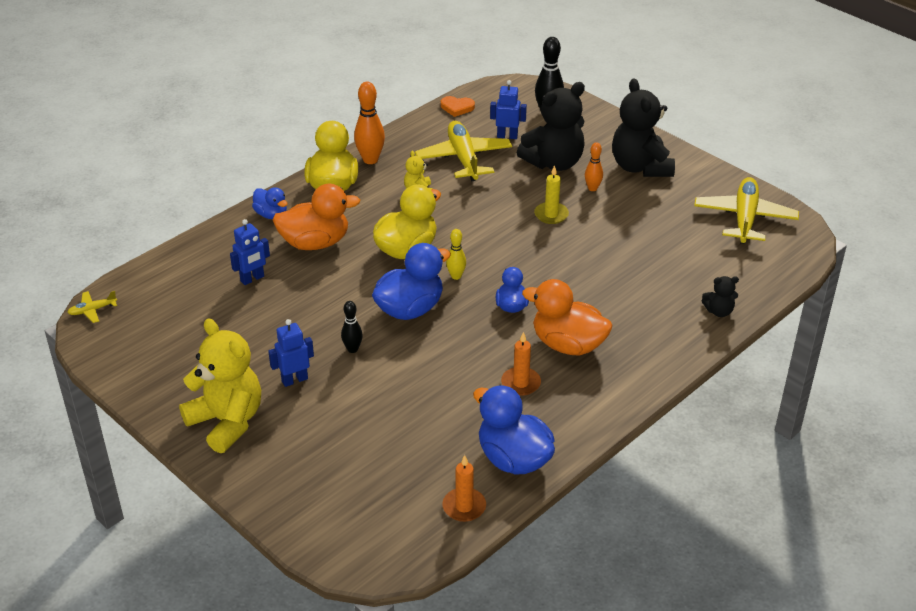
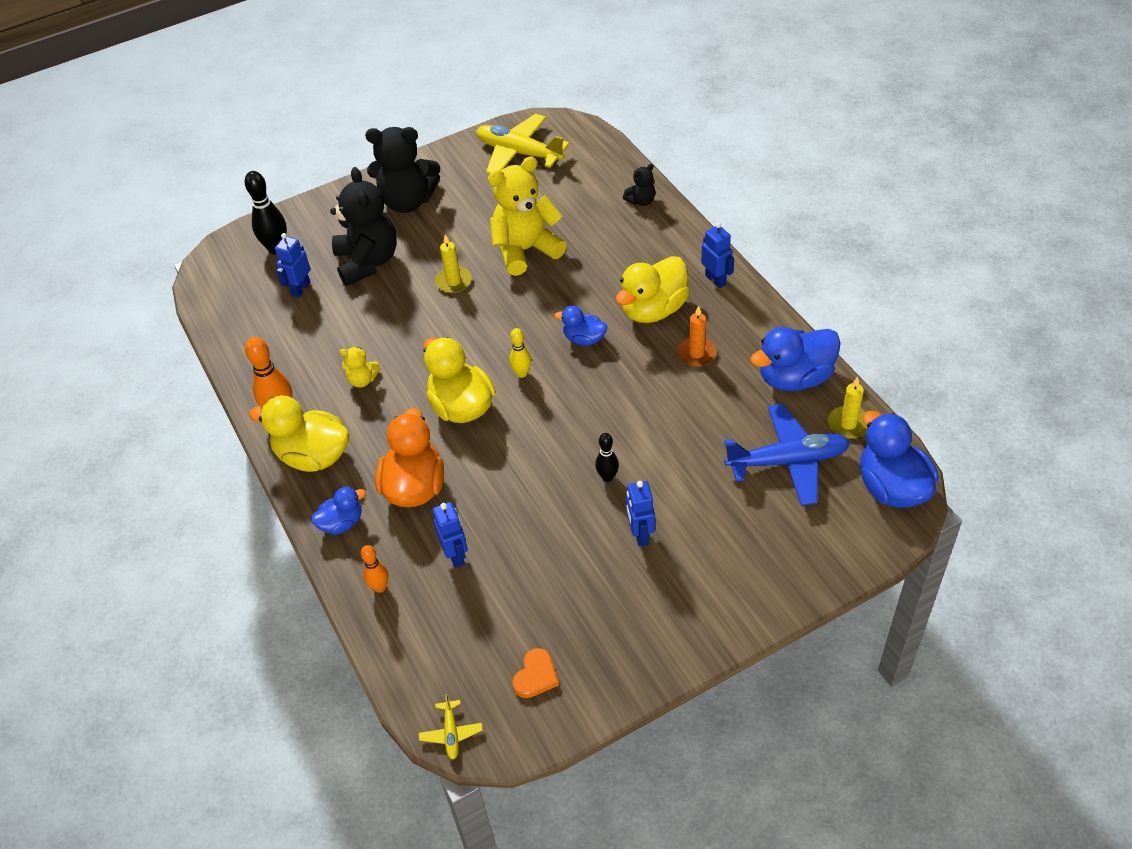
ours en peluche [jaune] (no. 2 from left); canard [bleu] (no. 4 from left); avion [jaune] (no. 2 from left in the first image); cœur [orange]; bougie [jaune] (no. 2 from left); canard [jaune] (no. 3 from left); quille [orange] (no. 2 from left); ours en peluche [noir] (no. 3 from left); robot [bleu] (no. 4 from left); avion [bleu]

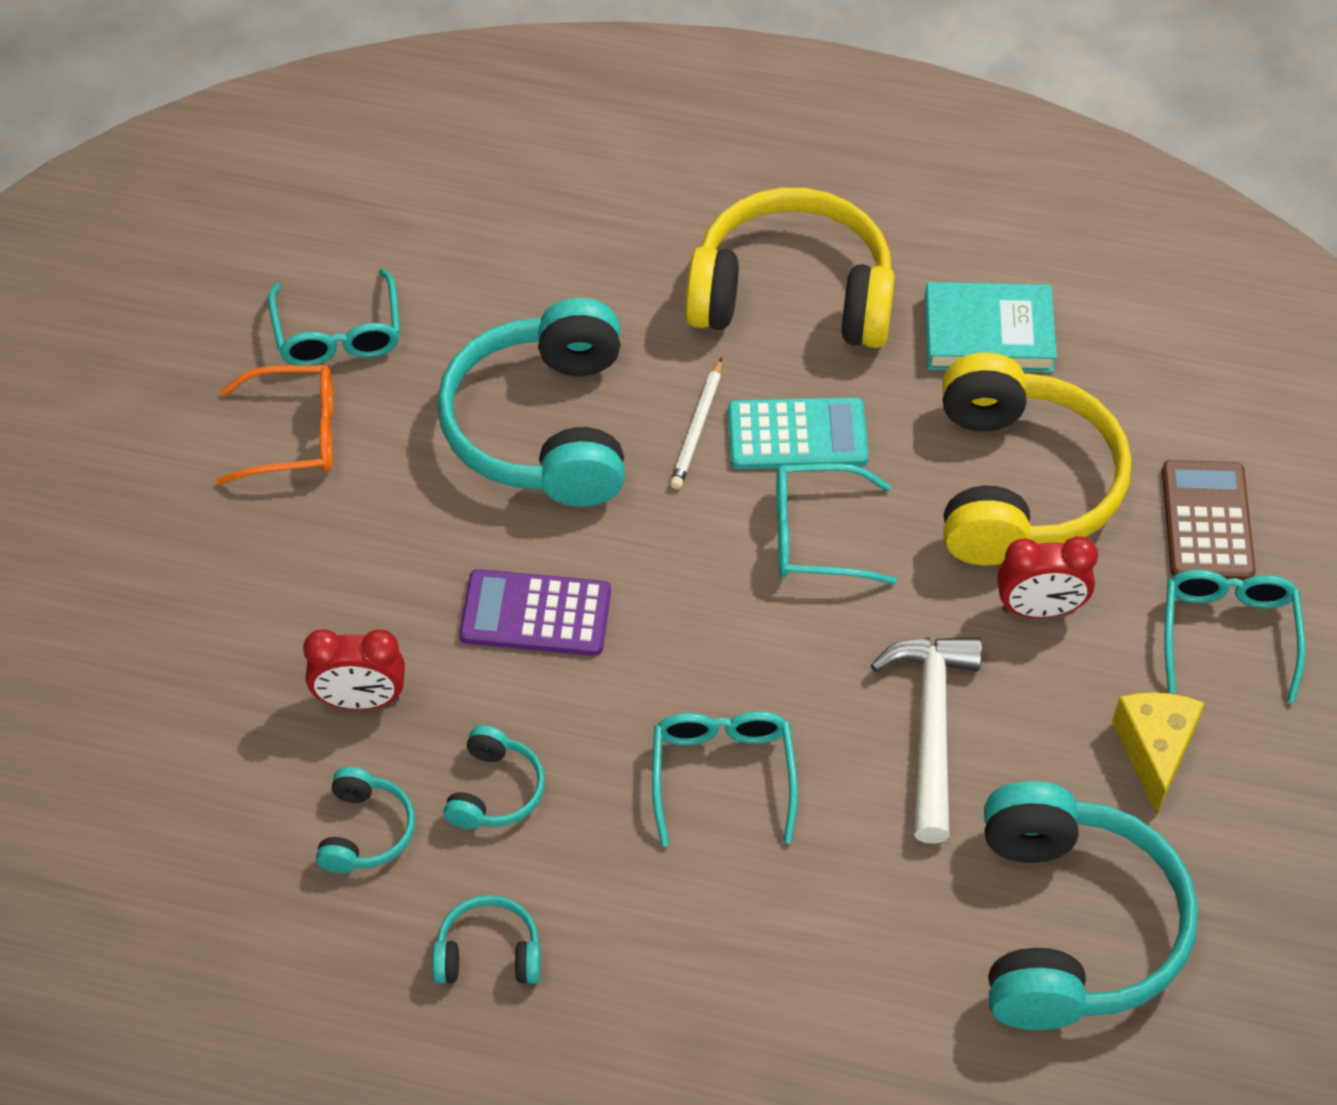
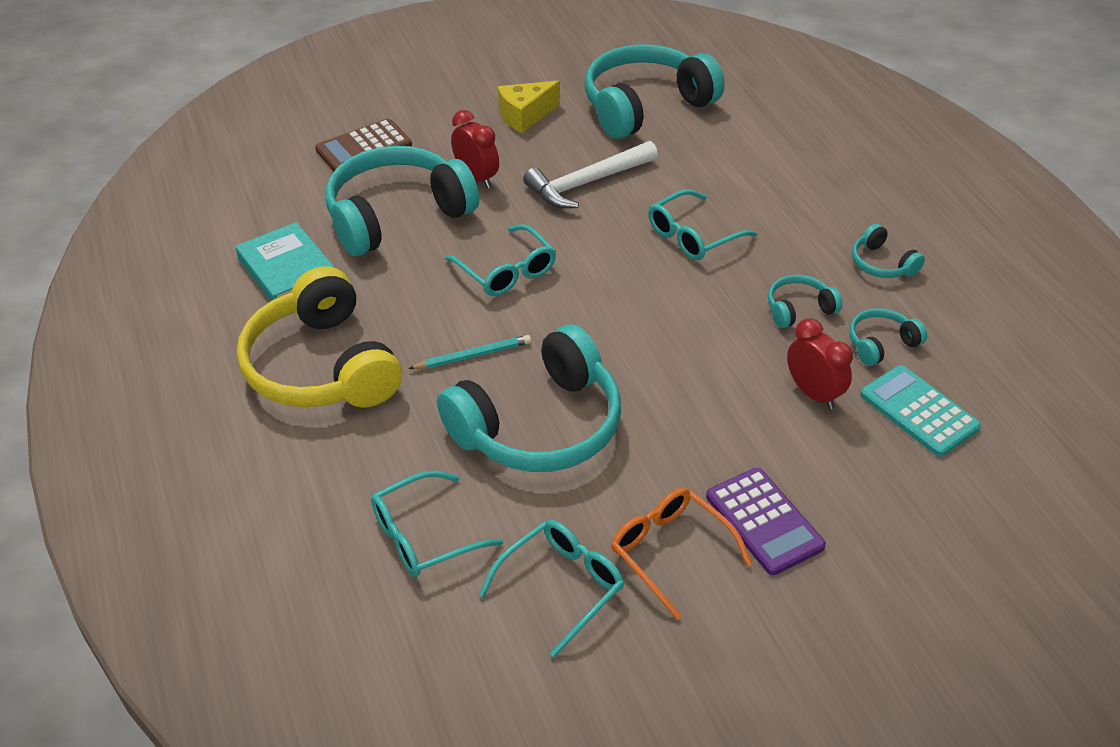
calculatrice [violet]; crayon [turquoise]; calculatrice [turquoise]; casque audio [turquoise] (no. 1 from left); lunettes [turquoise] (no. 1 from left)

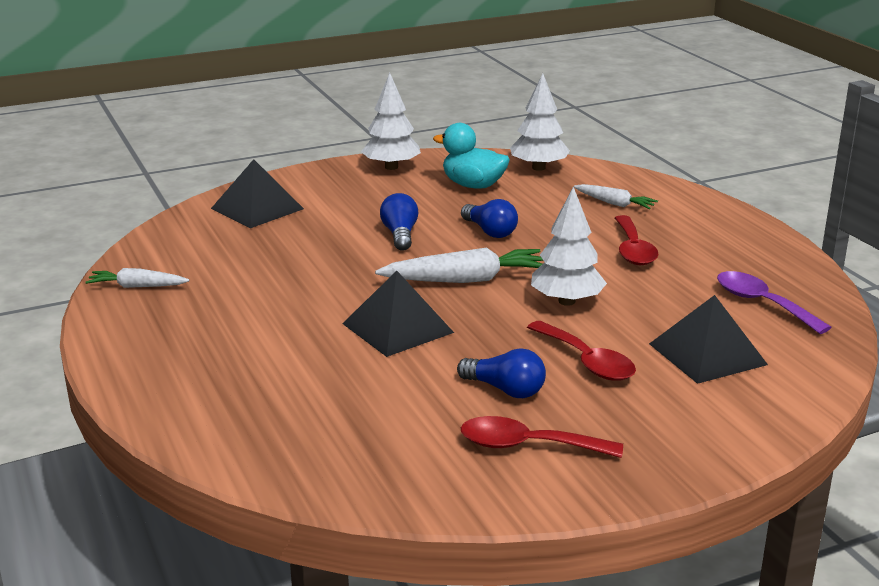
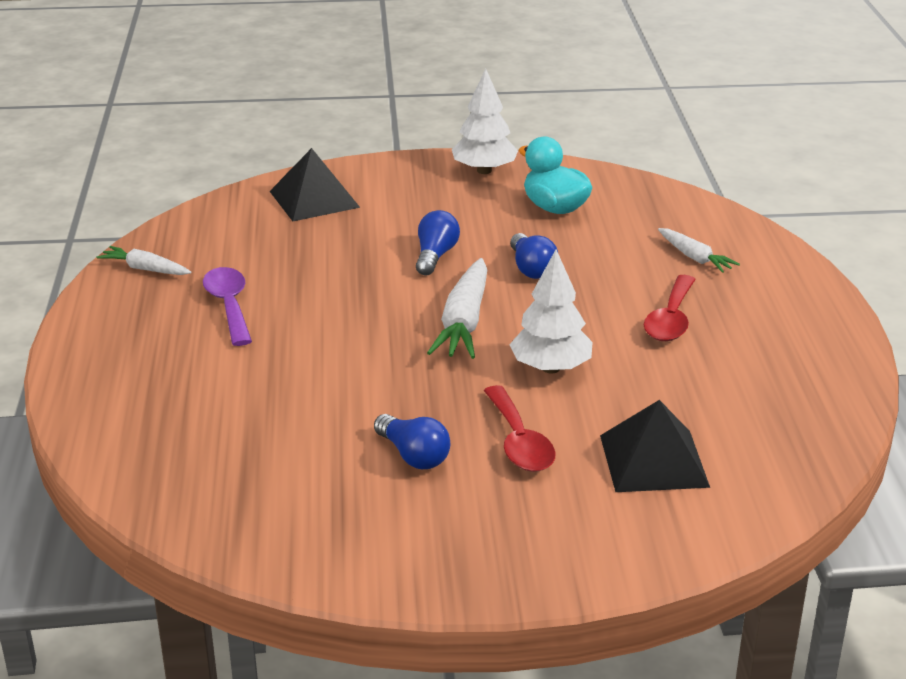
pyramide [noir] (no. 2 from left in the first image); carotte [blanc] (no. 2 from left); cuillère [rouge] (no. 1 from left in the first image); arbre [blanc] (no. 2 from left in the first image); cuillère [violet]

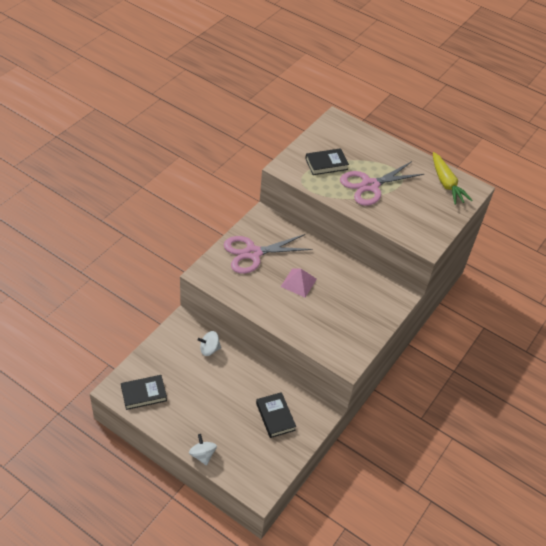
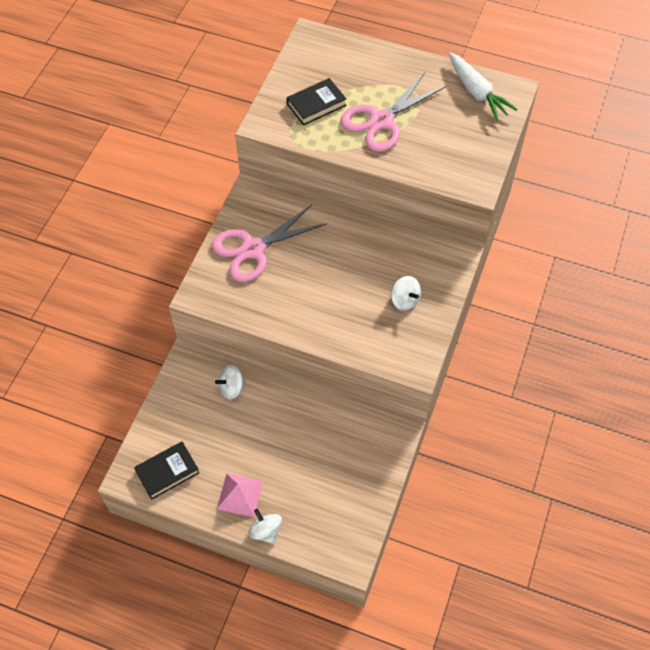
livre [noir] (no. 2 from left in the first image); pyramide [rose]; carotte [blanc]; toupie [blanc] (no. 3 from left)

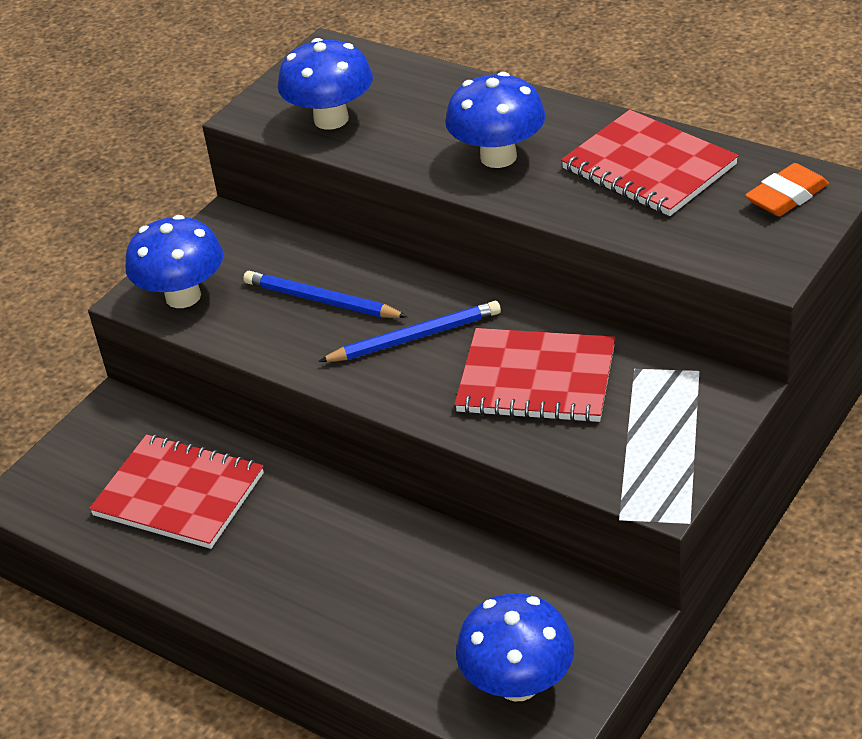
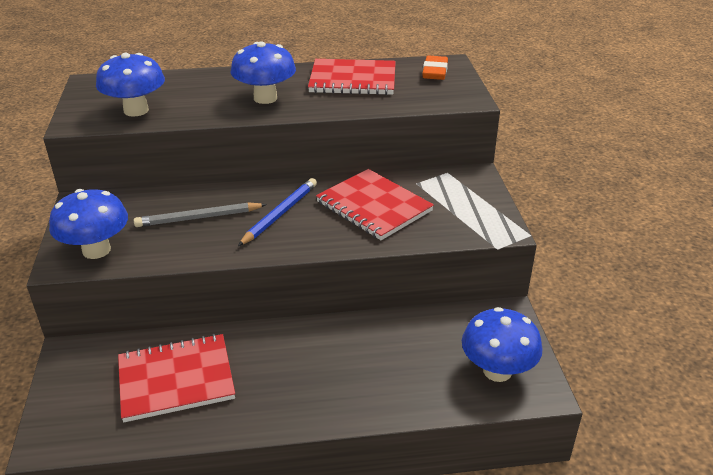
crayon [gris]; carnet [rouge] (no. 3 from left)

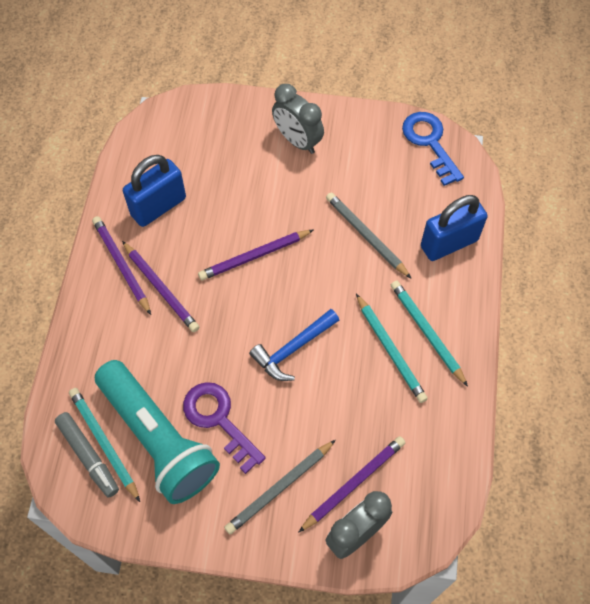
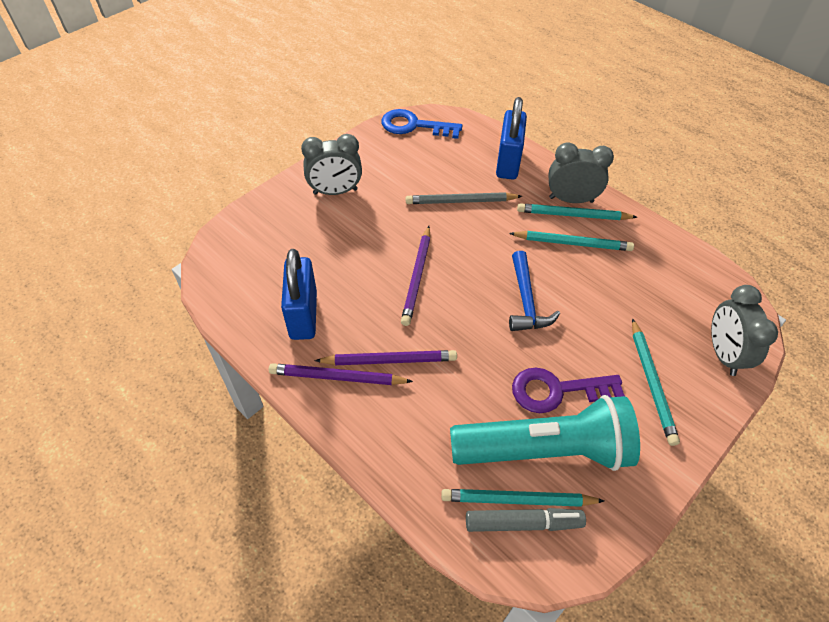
crayon [turquoise] (no. 4 from left); crayon [violet] (no. 4 from left in the first image); réveil [gris] (no. 2 from left)

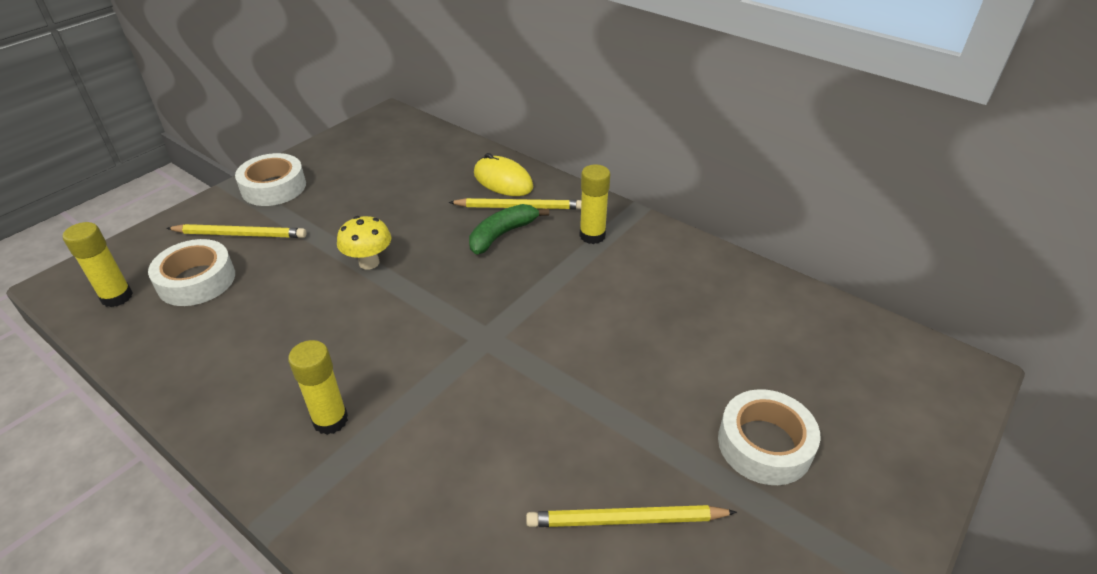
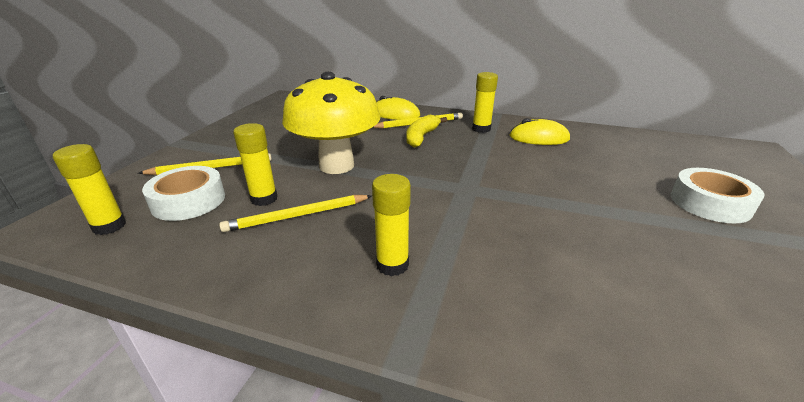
ruban adhésif [blanc] (no. 2 from left in the first image); champignon [jaune]; banane [jaune]; crayon [jaune] (no. 2 from left); bâton de colle [jaune] (no. 2 from left); souris [jaune] (no. 2 from left)

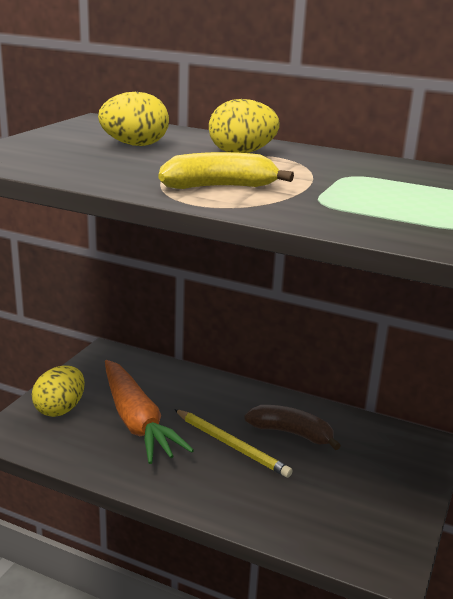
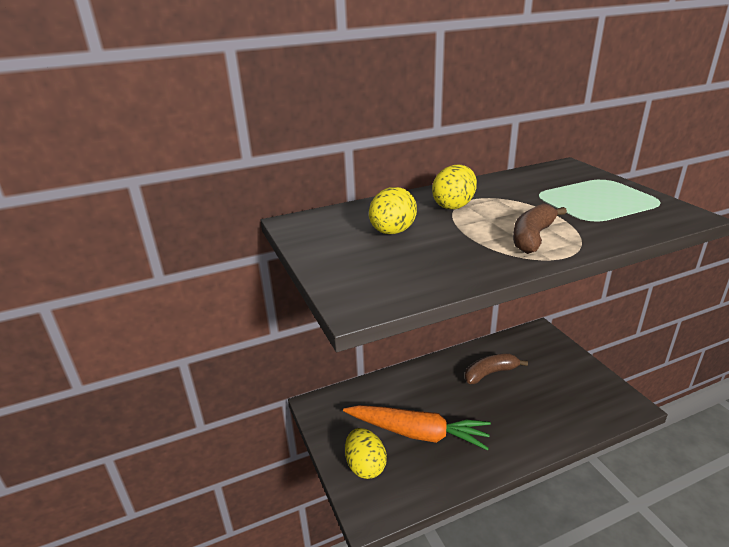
banane [marron] (no. 2 from left); crayon [jaune]

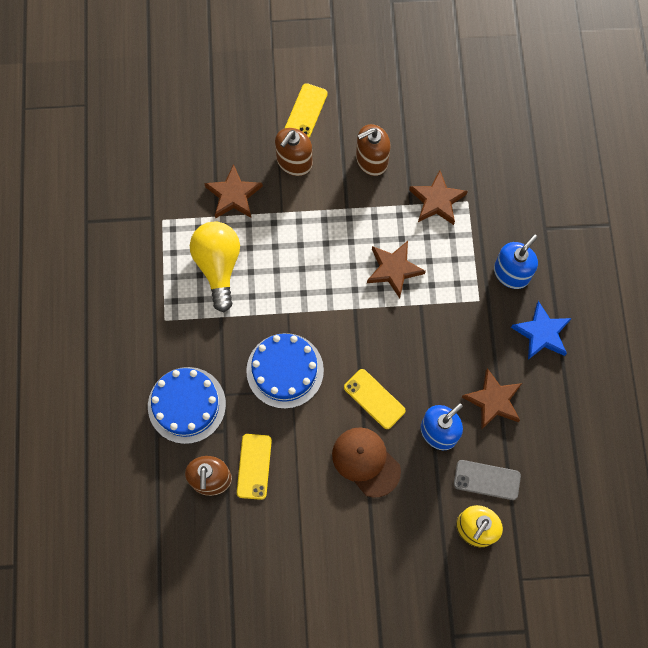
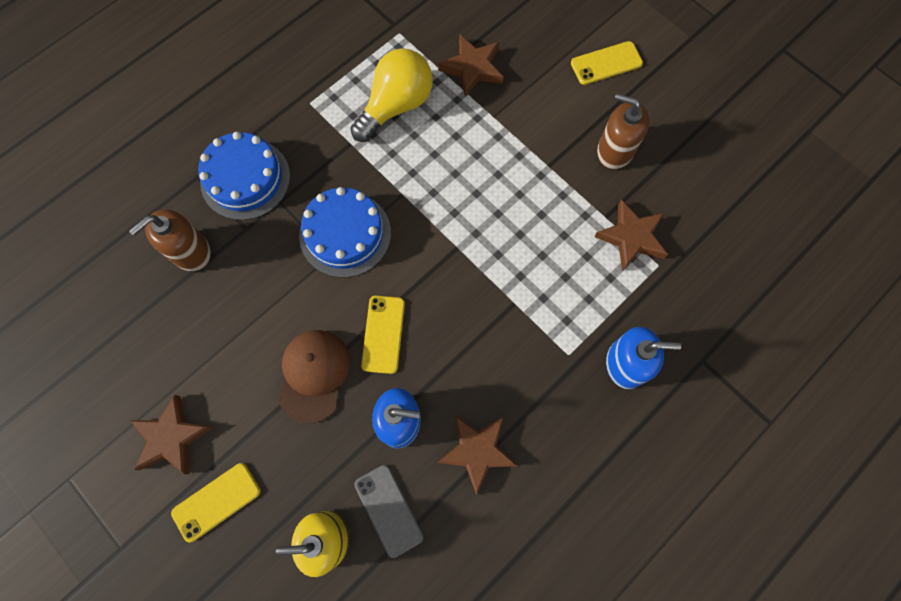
téléphone [jaune] (no. 1 from left); distributeur de savon [marron] (no. 2 from left in the first image); étoile [marron] (no. 1 from left); étoile [bleu]

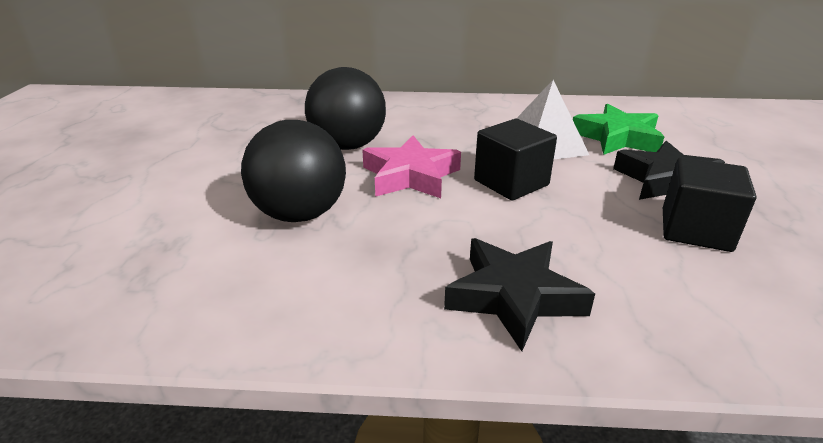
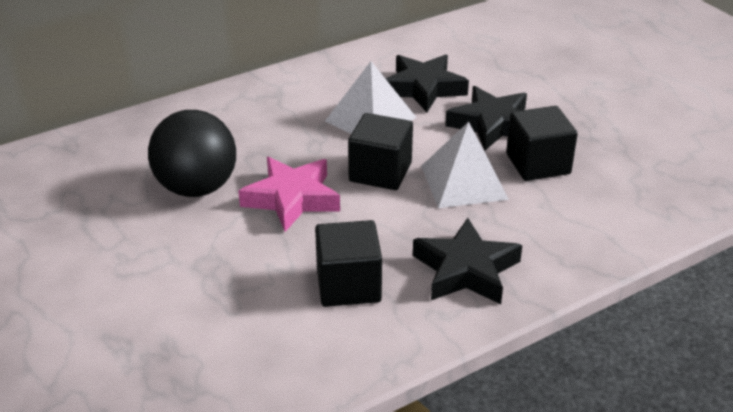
balle [noir] (no. 1 from left in the first image); étoile [noir] (no. 1 from left); cube [noir] (no. 1 from left); pyramide [blanc] (no. 2 from left)

